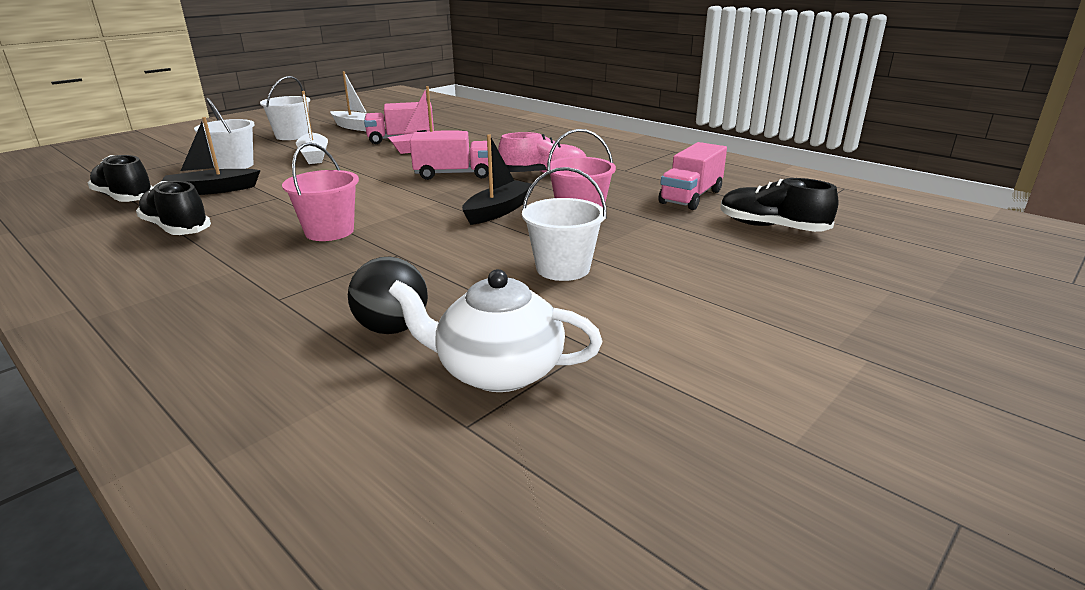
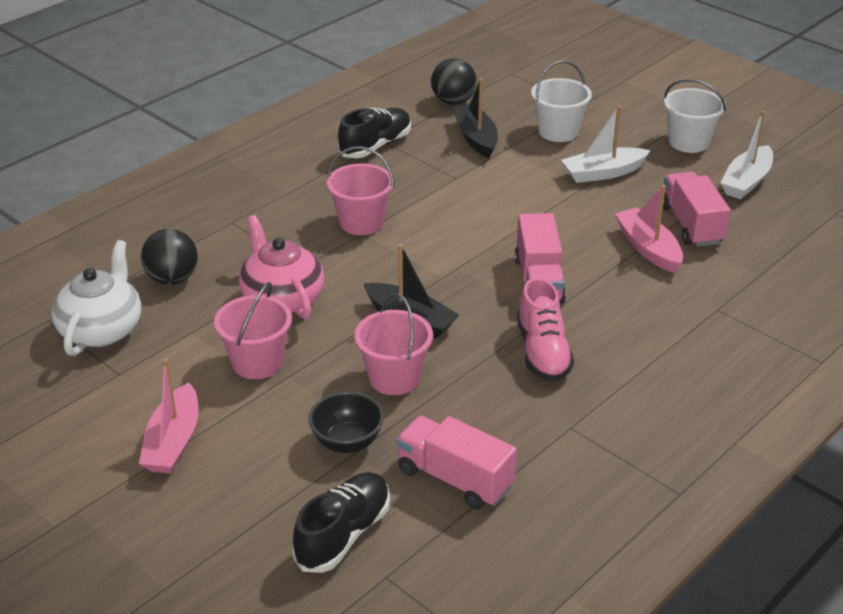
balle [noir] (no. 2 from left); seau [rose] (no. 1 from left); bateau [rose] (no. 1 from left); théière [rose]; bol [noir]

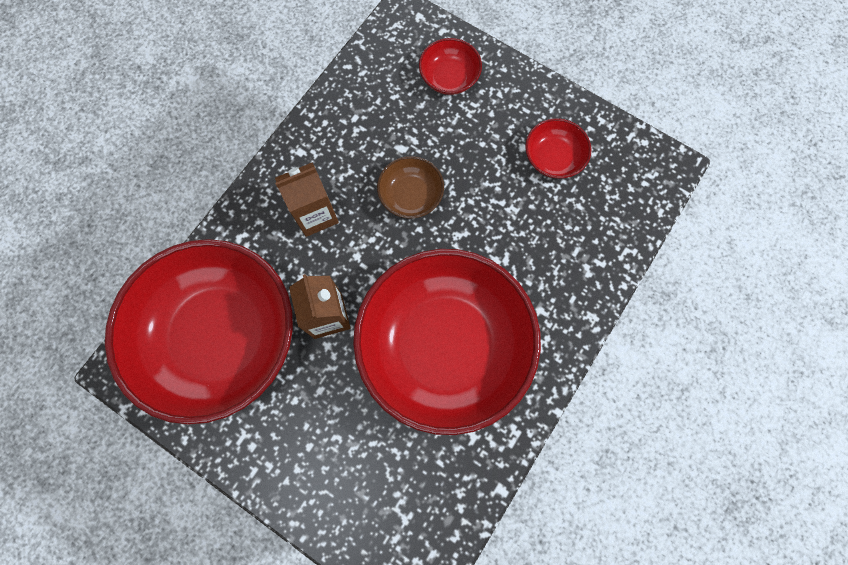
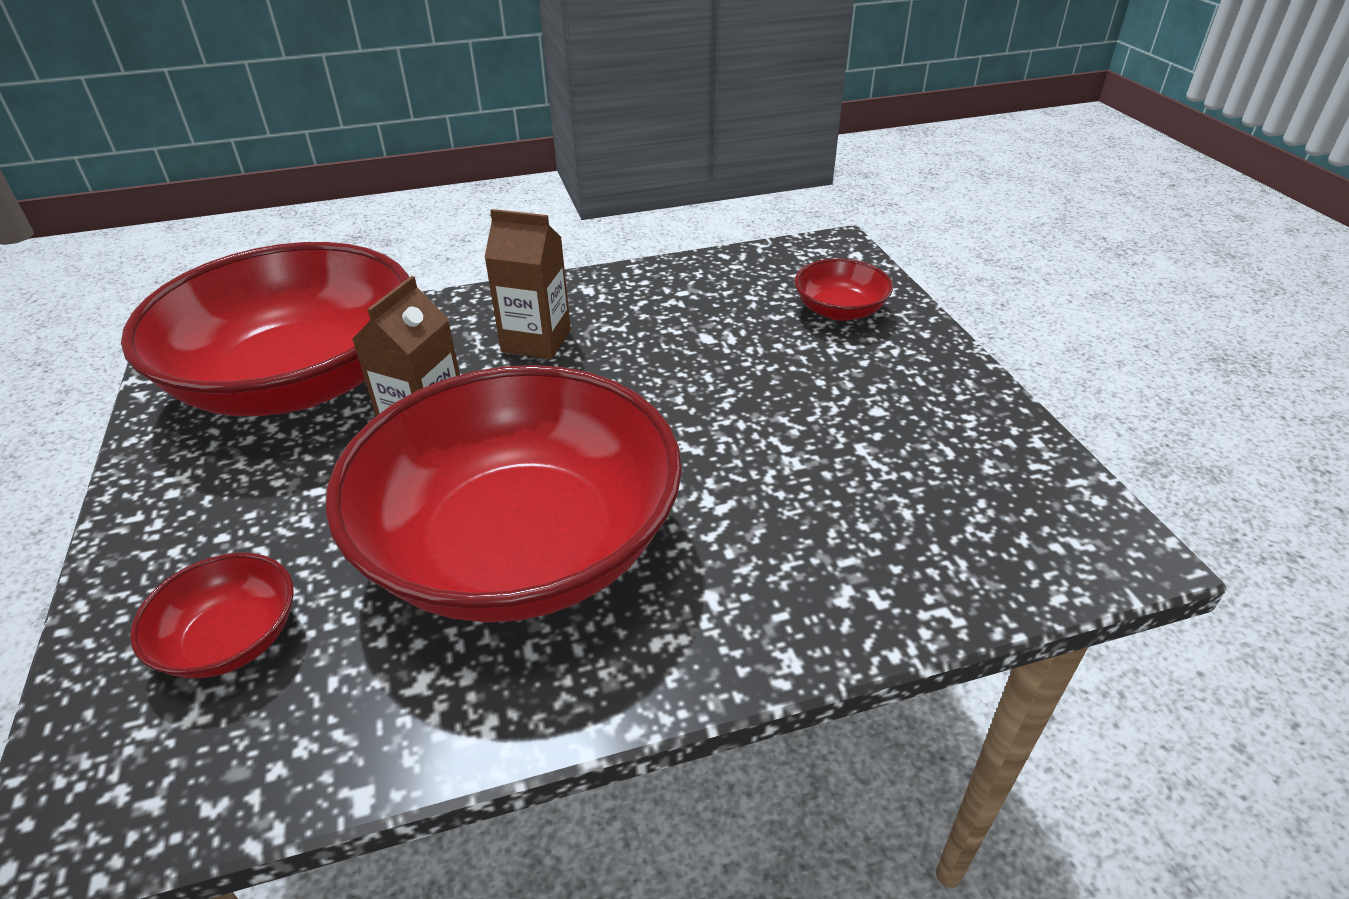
bol [marron]; bol [rouge] (no. 1 from left)

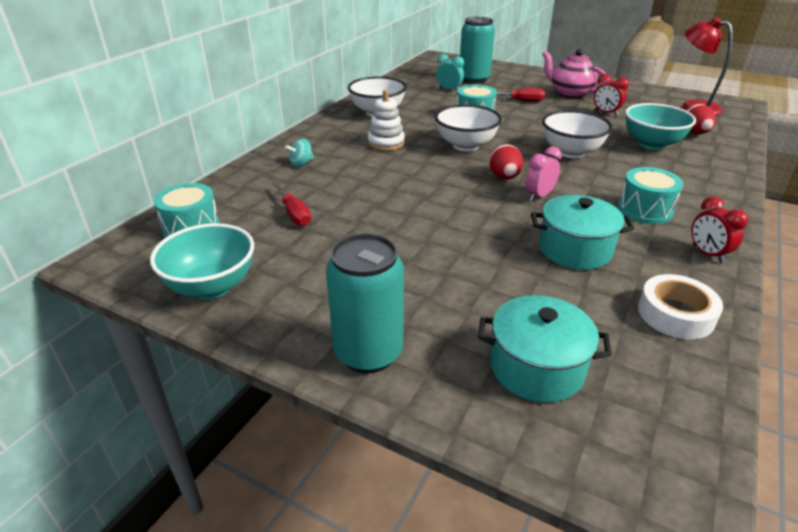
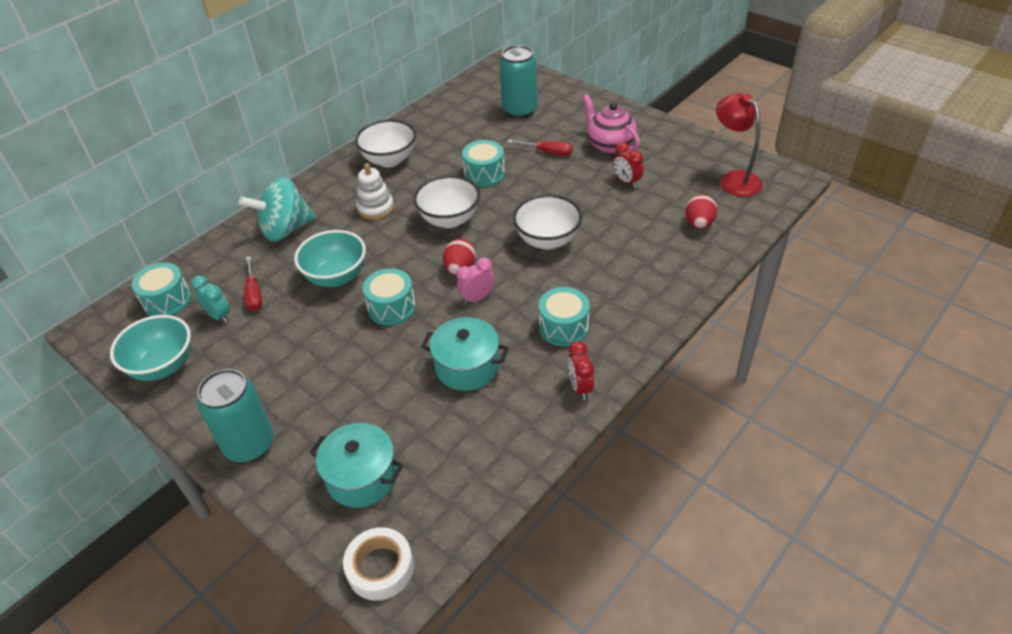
toupie [turquoise]; réveil [turquoise]; bol [turquoise] (no. 2 from left); ruban adhésif [blanc]; tambour [turquoise] (no. 2 from left)

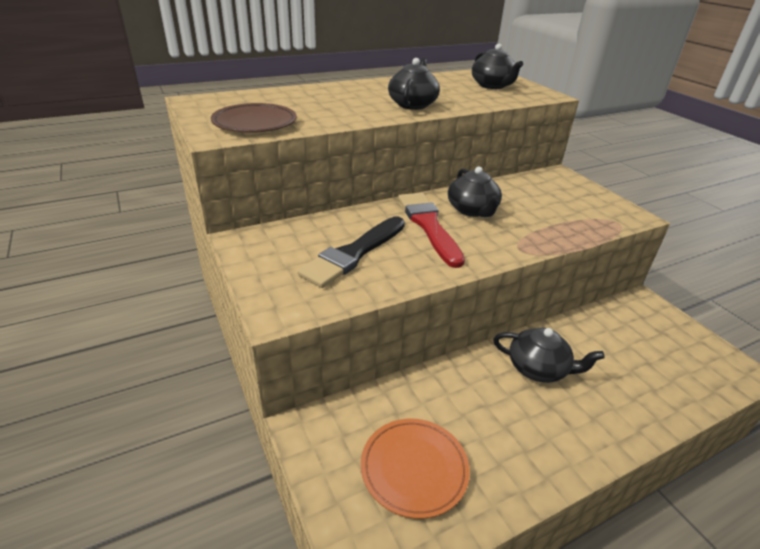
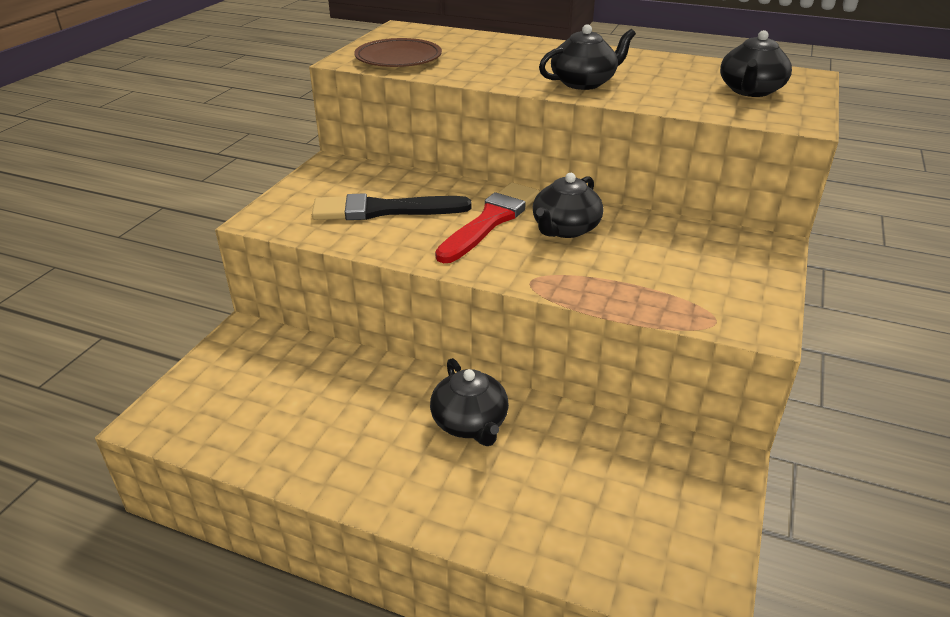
assiette [orange]

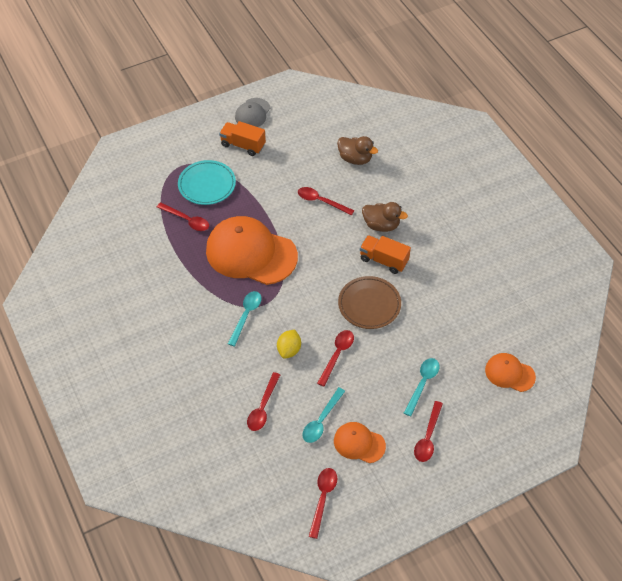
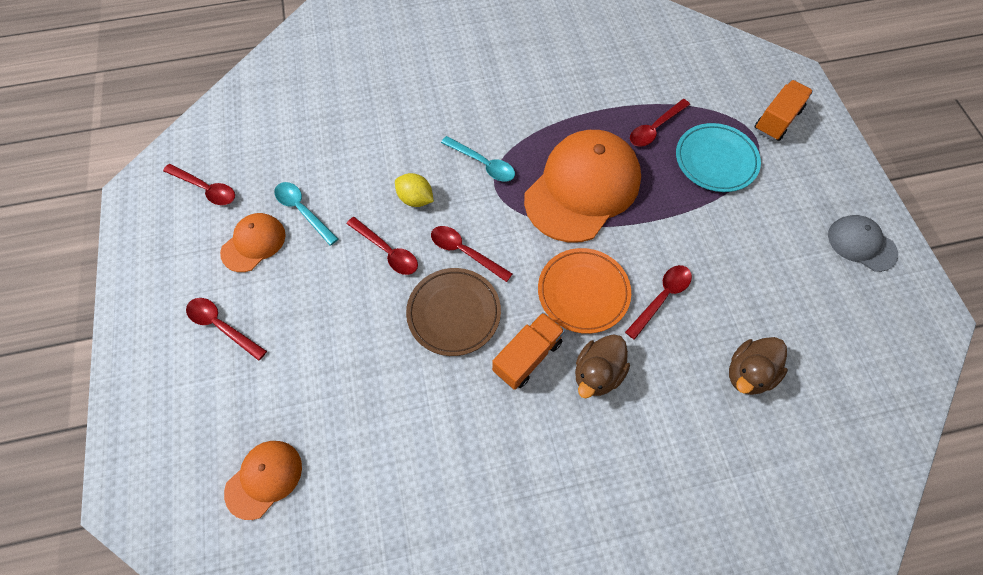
camion [orange] (no. 2 from left); cuillère [rouge] (no. 4 from left); cuillère [turquoise] (no. 3 from left in the first image); assiette [orange]

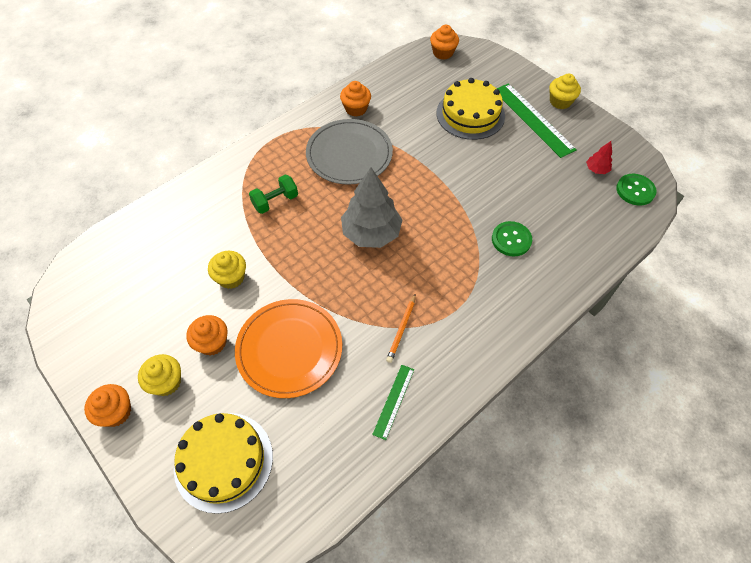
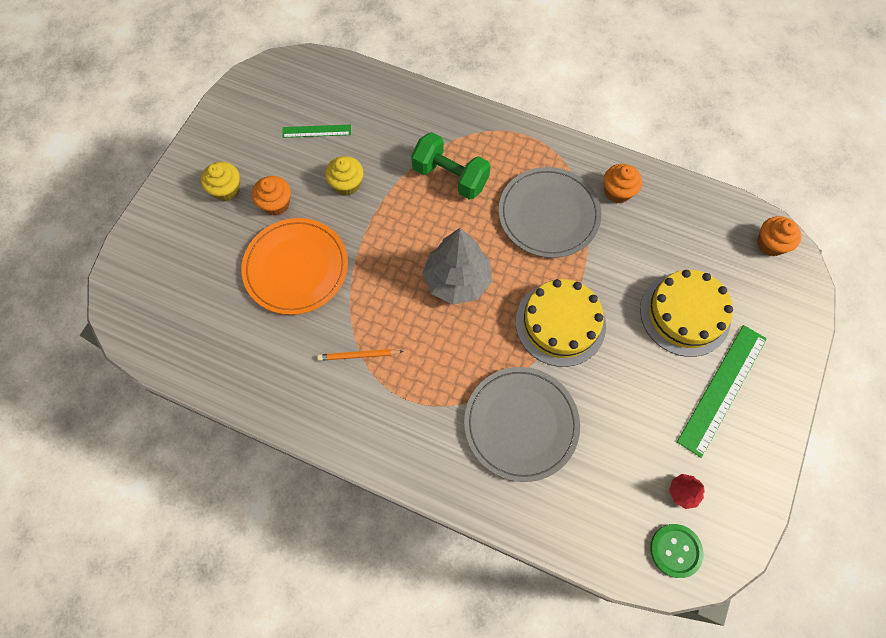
muffin [orange] (no. 1 from left in the first image); gâteau [jaune] (no. 1 from left); haltère [vert]; règle [vert] (no. 1 from left); assiette [gris] (no. 1 from left); muffin [jaune] (no. 3 from left in the first image)

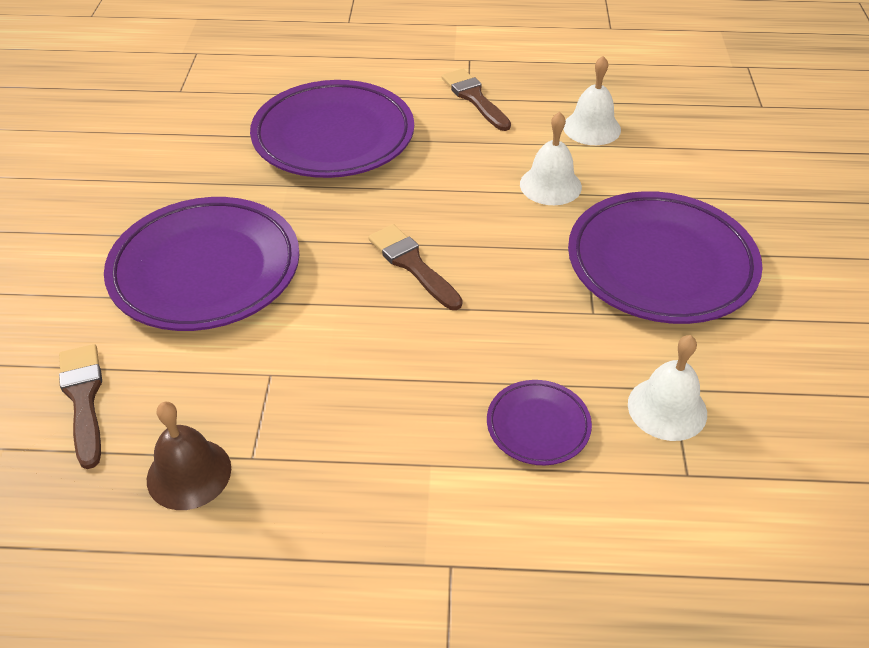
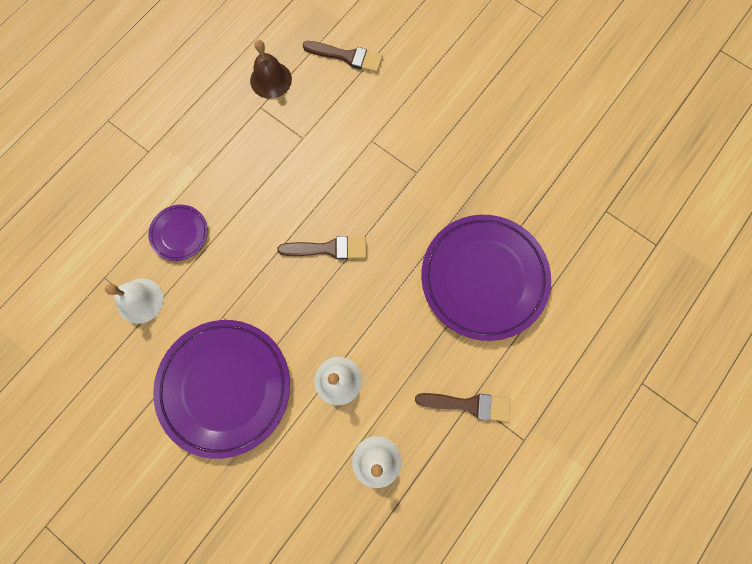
assiette [violet] (no. 1 from left in the first image)

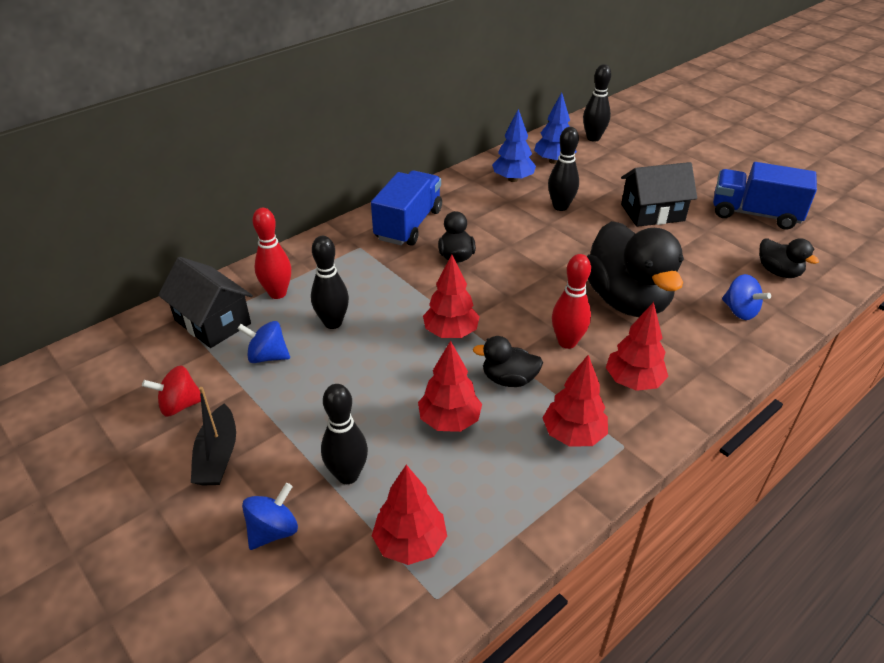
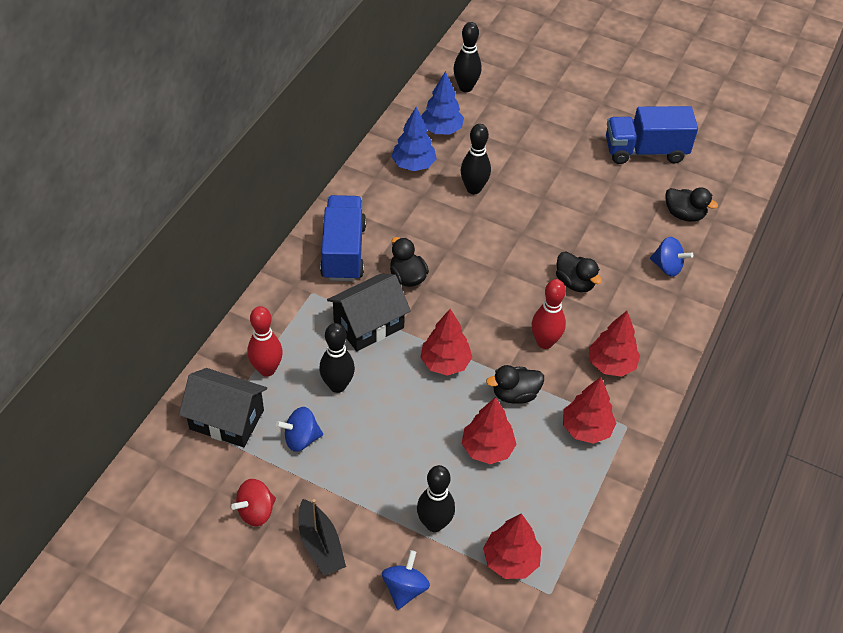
canard [noir] (no. 3 from left); maison [noir] (no. 2 from left)

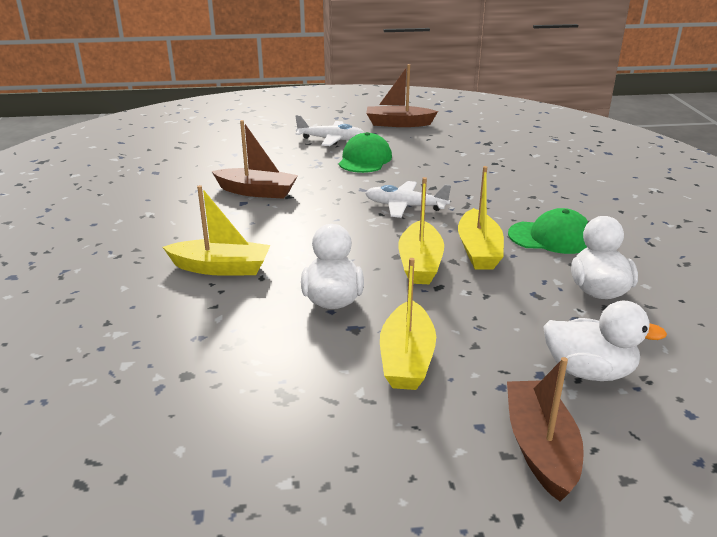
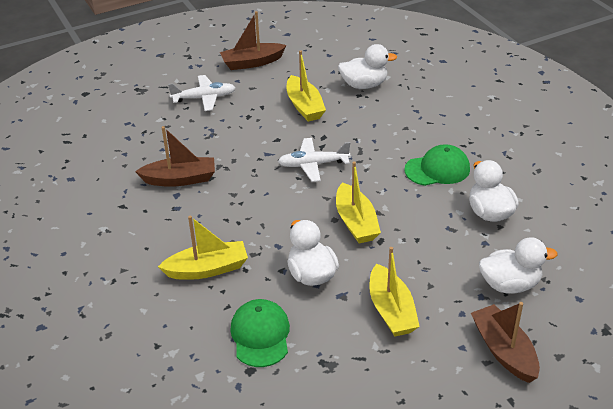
casquette [vert] (no. 1 from left); bateau [jaune] (no. 2 from left); canard [blanc] (no. 2 from left)

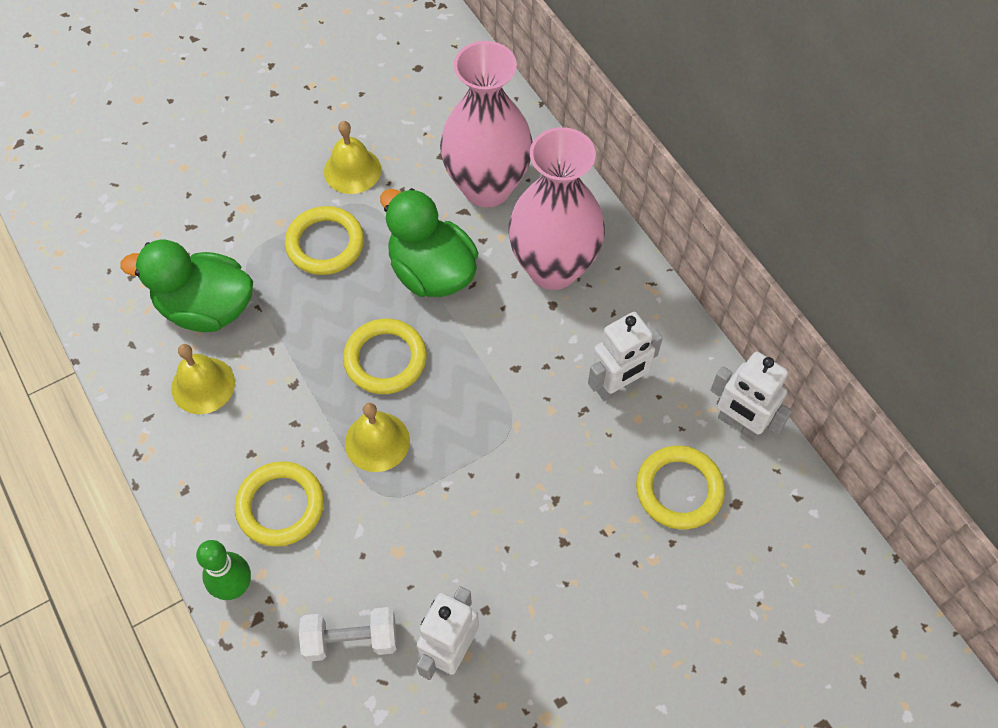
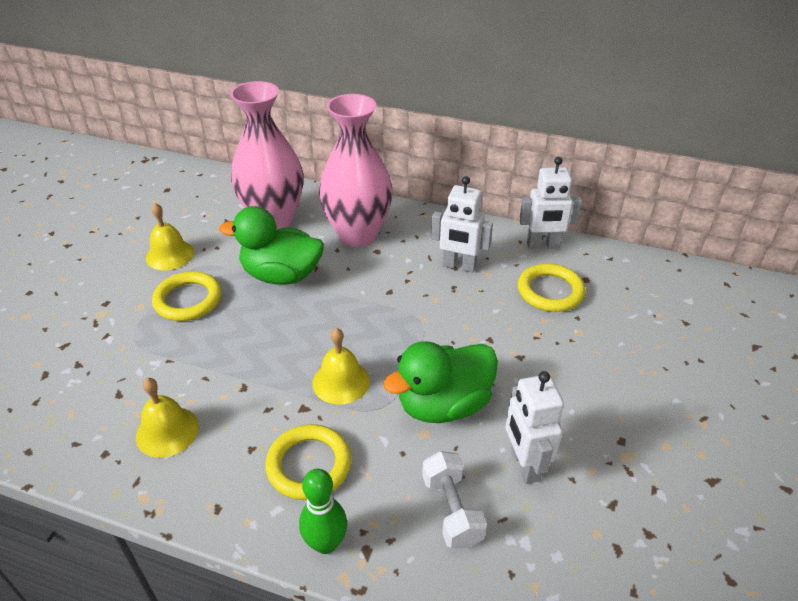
canard [vert] (no. 2 from left); haltère [blanc]; anneau [jaune] (no. 3 from left in the first image); robot [blanc] (no. 1 from left)

